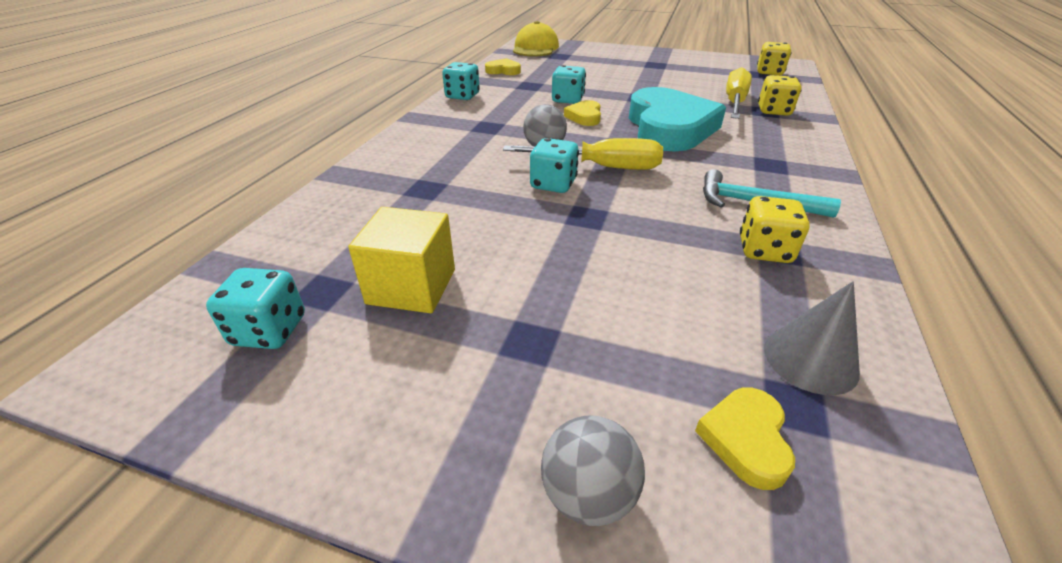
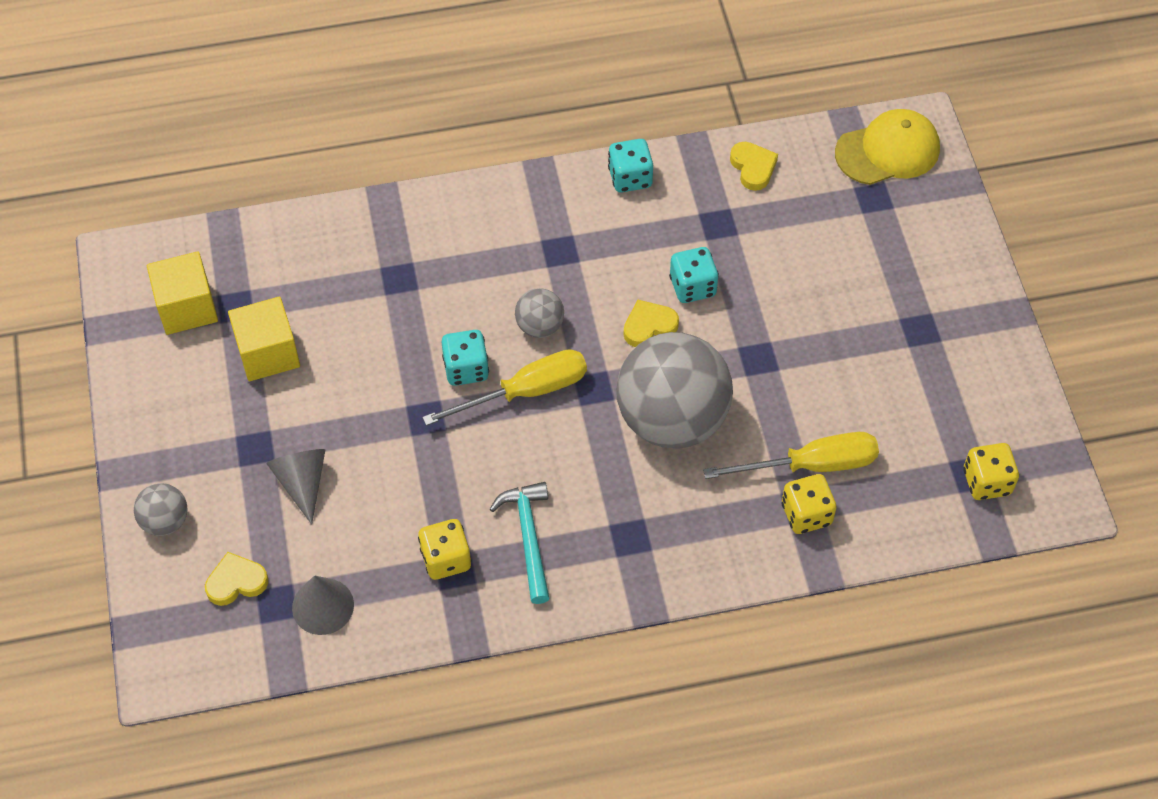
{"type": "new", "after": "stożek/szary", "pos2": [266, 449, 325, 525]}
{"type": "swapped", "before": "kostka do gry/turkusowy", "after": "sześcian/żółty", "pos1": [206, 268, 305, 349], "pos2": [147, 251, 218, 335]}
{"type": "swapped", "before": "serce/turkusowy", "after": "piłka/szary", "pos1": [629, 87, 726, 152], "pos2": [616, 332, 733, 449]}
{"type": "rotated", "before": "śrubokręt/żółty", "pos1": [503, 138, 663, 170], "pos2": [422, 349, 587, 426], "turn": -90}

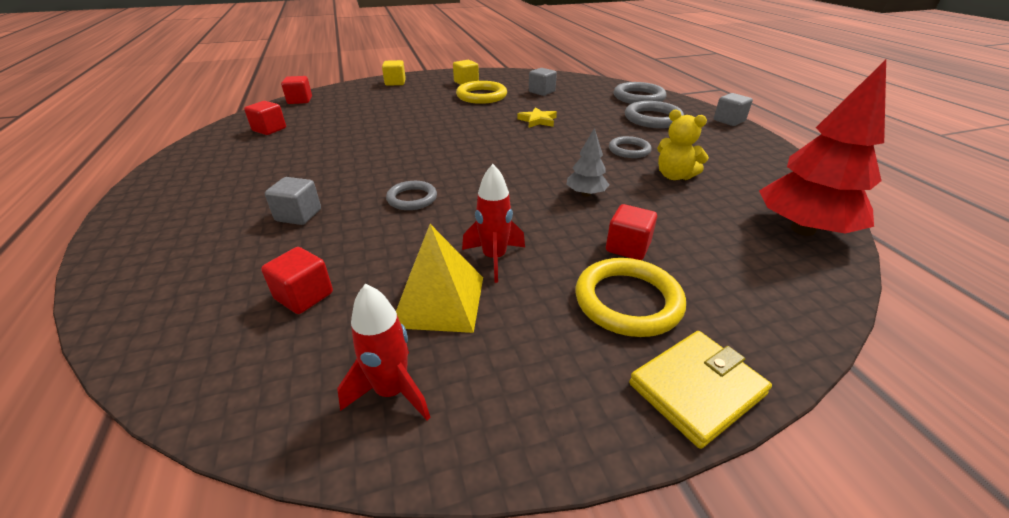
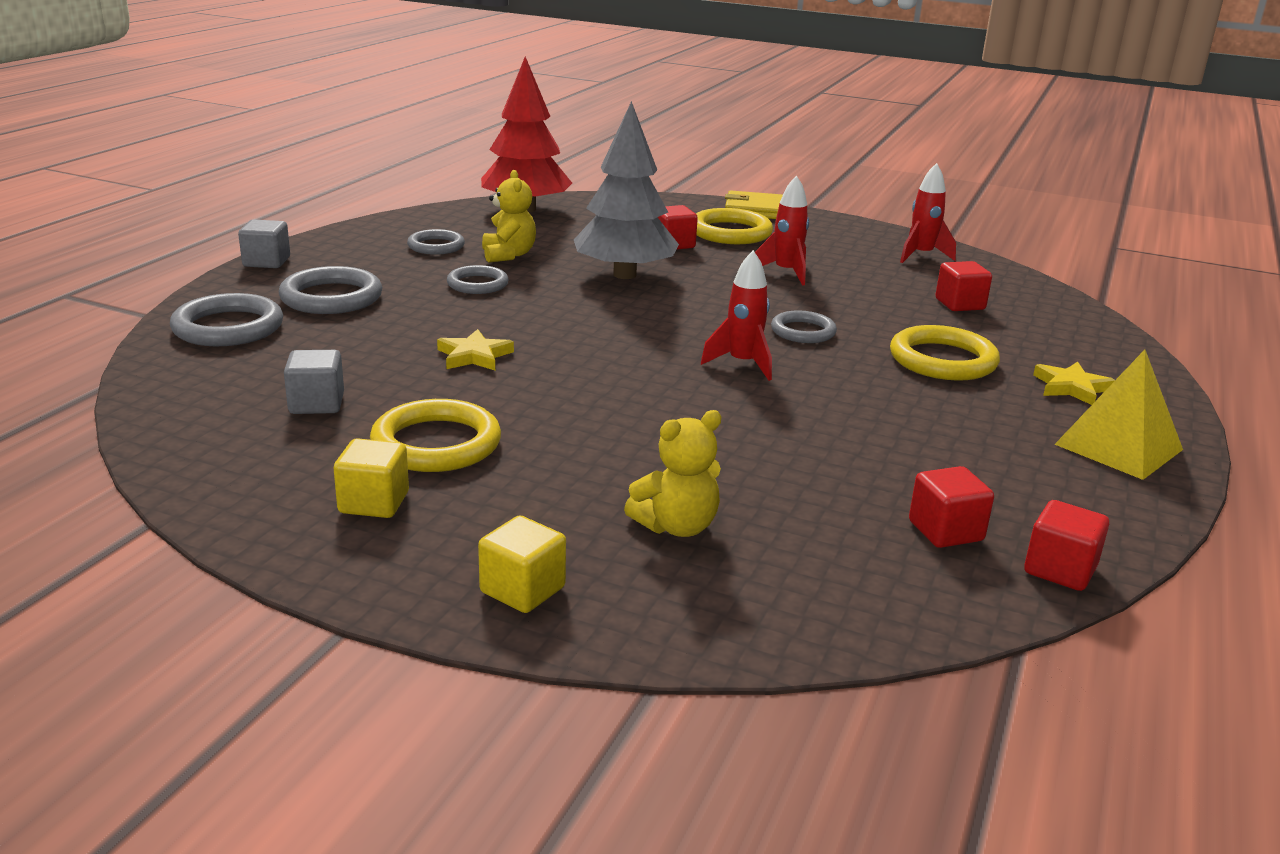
{"type": "new", "after": "pierścień/szary", "pos2": [407, 229, 465, 255]}
{"type": "new", "after": "miś/żółty", "pos2": [624, 410, 721, 537]}
{"type": "new", "after": "rakieta/czerwony", "pos2": [701, 250, 772, 381]}
{"type": "new", "after": "gwiazda/żółty", "pos2": [1033, 362, 1115, 405]}
{"type": "shifted", "before": "sześcian/czerwony", "pos1": [281, 76, 312, 104], "pos2": [1024, 500, 1109, 591]}
{"type": "shifted", "before": "piramida/żółty", "pos1": [396, 224, 483, 333], "pos2": [1055, 350, 1183, 480]}
{"type": "swapped", "before": "sześcian/szary", "after": "pierścień/żółty", "pos1": [265, 177, 321, 225], "pos2": [890, 325, 1000, 380]}
{"type": "scaled", "before": "drzewko/szary", "pos1": [566, 128, 609, 197], "pos2": [574, 101, 679, 279], "scale": 2.08}

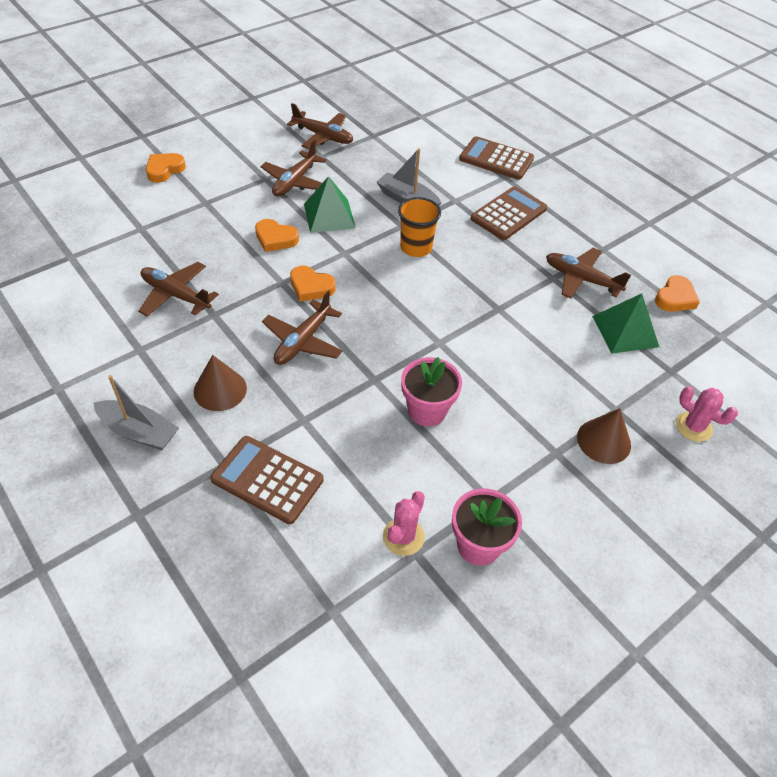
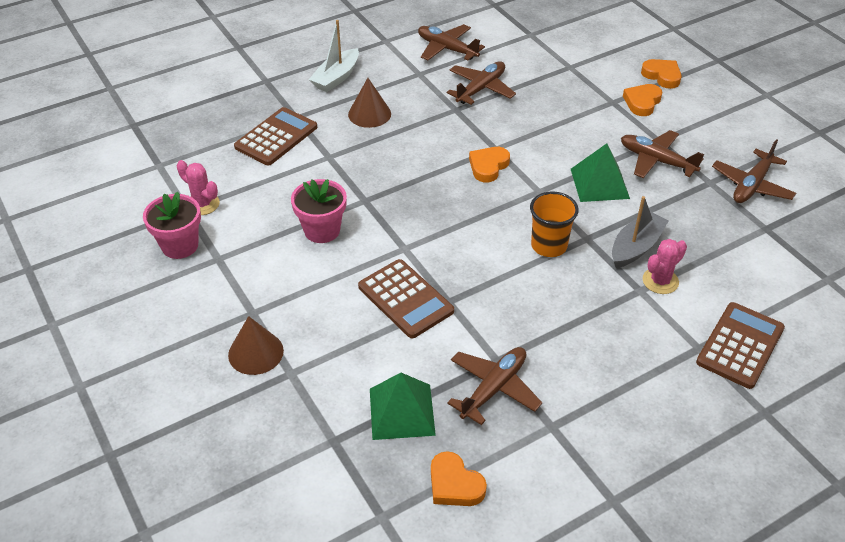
{"type": "shifted", "before": "serce/pomarańczowy", "pos1": [255, 219, 299, 252], "pos2": [623, 84, 662, 116]}
{"type": "shifted", "before": "samolot/brązowy", "pos1": [262, 291, 343, 365], "pos2": [418, 24, 485, 61]}
{"type": "shifted", "before": "kalkulator/brązowy", "pos1": [471, 186, 547, 240], "pos2": [358, 259, 454, 338]}
{"type": "shifted", "before": "kaktus/różowy", "pos1": [675, 386, 738, 442], "pos2": [643, 239, 687, 294]}
{"type": "repainted", "before": "łódka/szary", "after": "łódka/biały", "pos1": [93, 375, 179, 450], "pos2": [309, 20, 359, 92]}

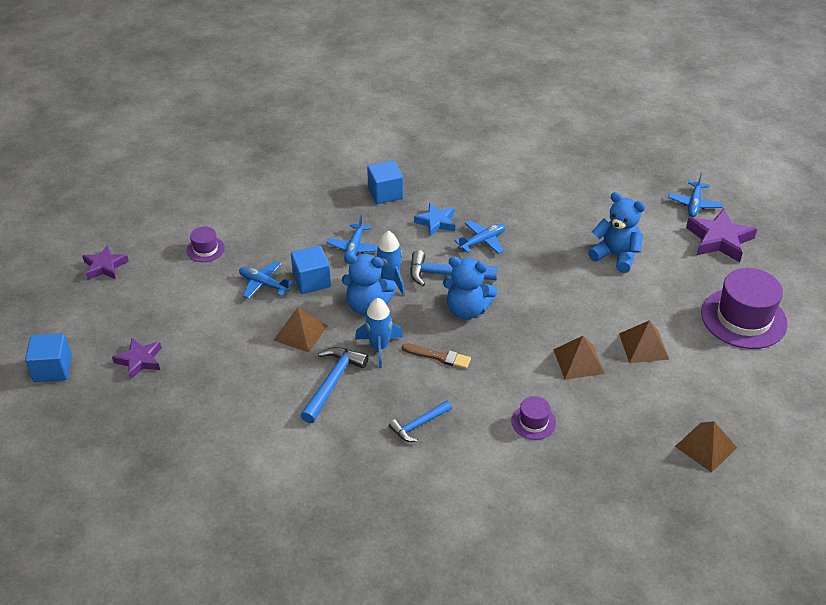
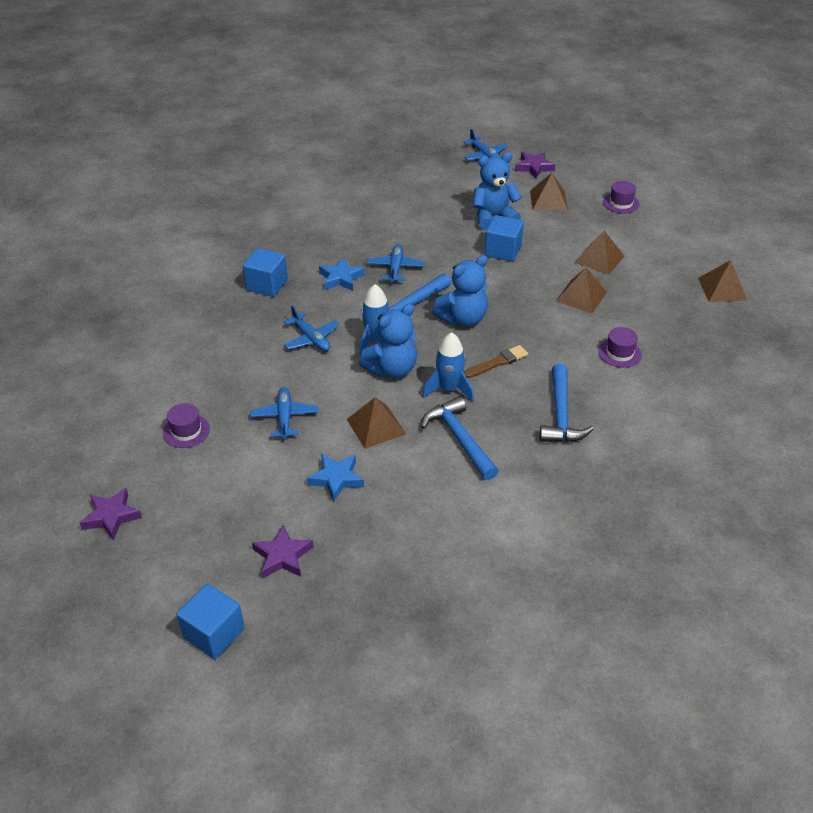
{"type": "new", "after": "gwiazda/niebieski", "pos2": [307, 454, 364, 501]}
{"type": "new", "after": "piramida/brązowy", "pos2": [530, 173, 568, 210]}
{"type": "shifted", "before": "sześcian/niebieski", "pos1": [291, 245, 331, 294], "pos2": [485, 215, 524, 262]}
{"type": "rotated", "before": "samolot/niebieski", "pos1": [239, 261, 294, 299], "pos2": [250, 387, 318, 439], "turn": 105}
{"type": "scaled", "before": "młotek/niebieski", "pos1": [389, 400, 452, 442], "pos2": [540, 364, 594, 442], "scale": 1.53}
{"type": "scaled", "before": "gwiazda/fioletowy", "pos1": [686, 208, 757, 262], "pos2": [515, 152, 556, 178], "scale": 0.65}
{"type": "scaled", "before": "kapelusz/fioletowy", "pos1": [701, 268, 788, 349], "pos2": [603, 181, 640, 214], "scale": 0.48}

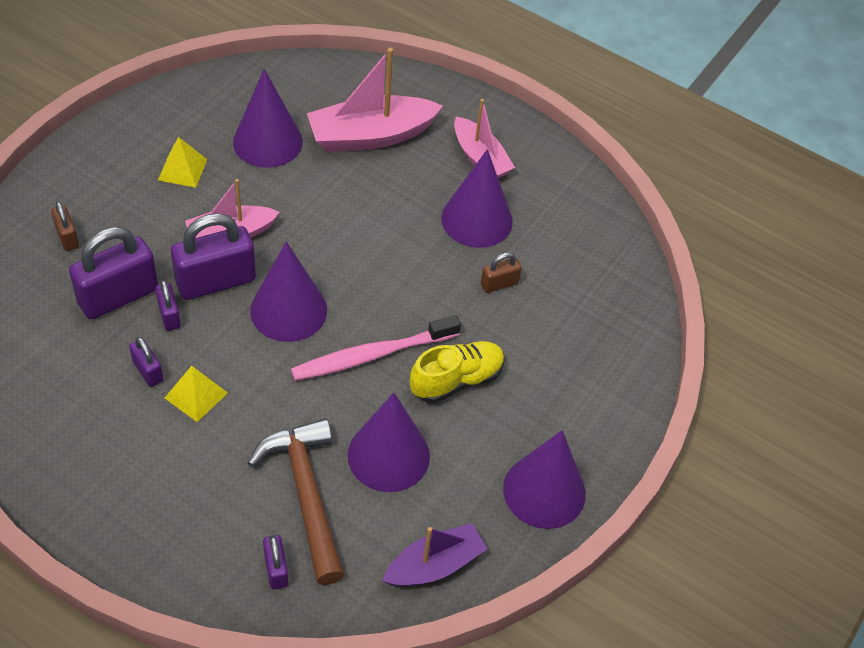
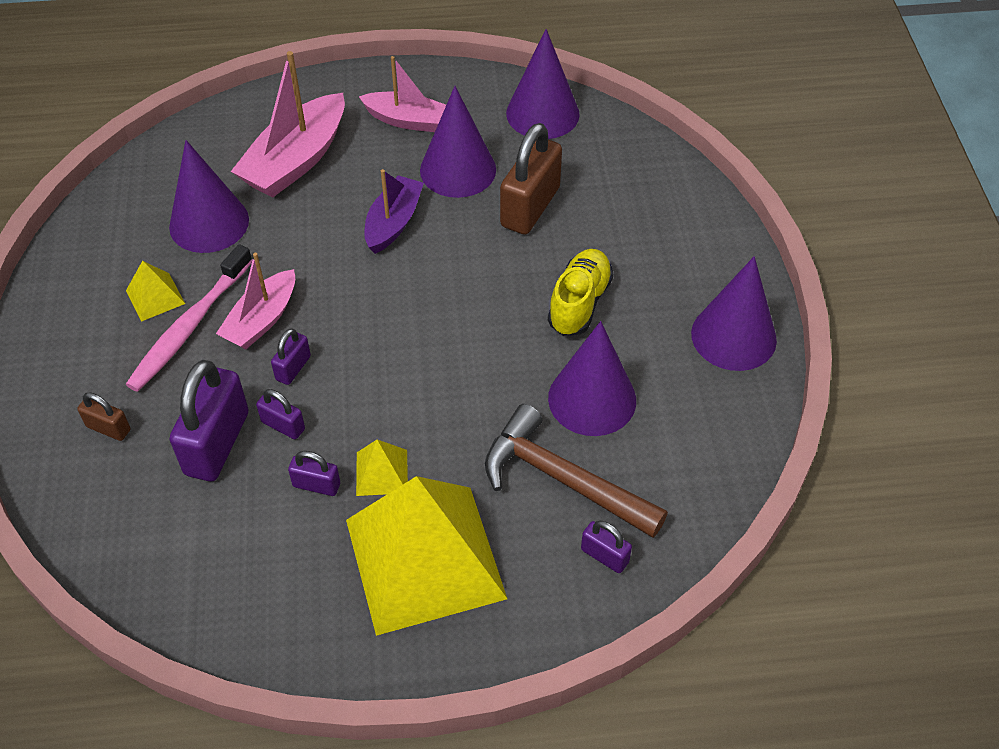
{"type": "new", "after": "piramida/żółty", "pos2": [346, 476, 507, 636]}
{"type": "shifted", "before": "stożek/fioletowy", "pos1": [250, 241, 327, 342], "pos2": [506, 29, 580, 139]}
{"type": "shifted", "before": "szczoteczka do zębów/różowy", "pos1": [291, 315, 461, 381], "pos2": [125, 244, 252, 392]}
{"type": "shifted", "before": "łódka/fioletowy", "pos1": [382, 523, 488, 587], "pos2": [364, 169, 424, 254]}
{"type": "scaled", "before": "kłódka/fioletowy", "pos1": [171, 213, 256, 300], "pos2": [271, 328, 311, 385], "scale": 0.49}
{"type": "scaled", "before": "kłódka/brązowy", "pos1": [481, 252, 522, 293], "pos2": [500, 123, 562, 235], "scale": 2.03}

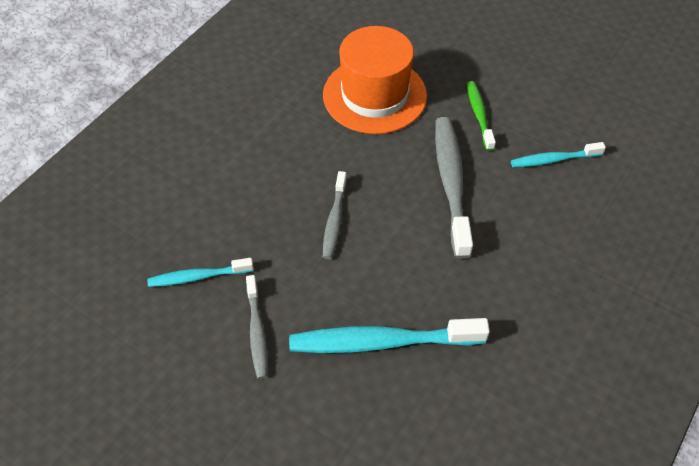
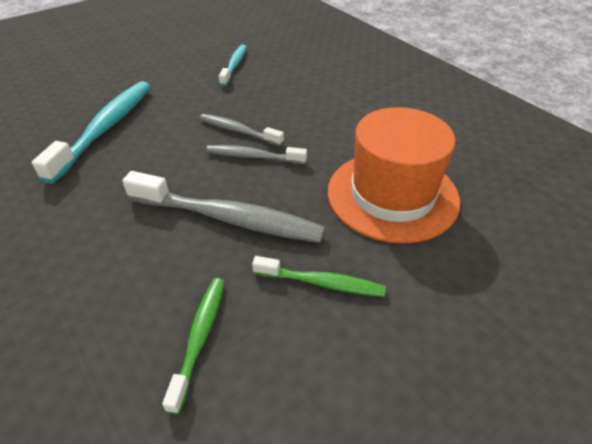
{"type": "shifted", "before": "szczoteczka do zębów/szary", "pos1": [246, 275, 268, 379], "pos2": [206, 145, 307, 164]}
{"type": "repainted", "before": "szczoteczka do zębów/turkusowy", "after": "szczoteczka do zębów/zielony", "pos1": [511, 142, 606, 168], "pos2": [162, 278, 225, 414]}

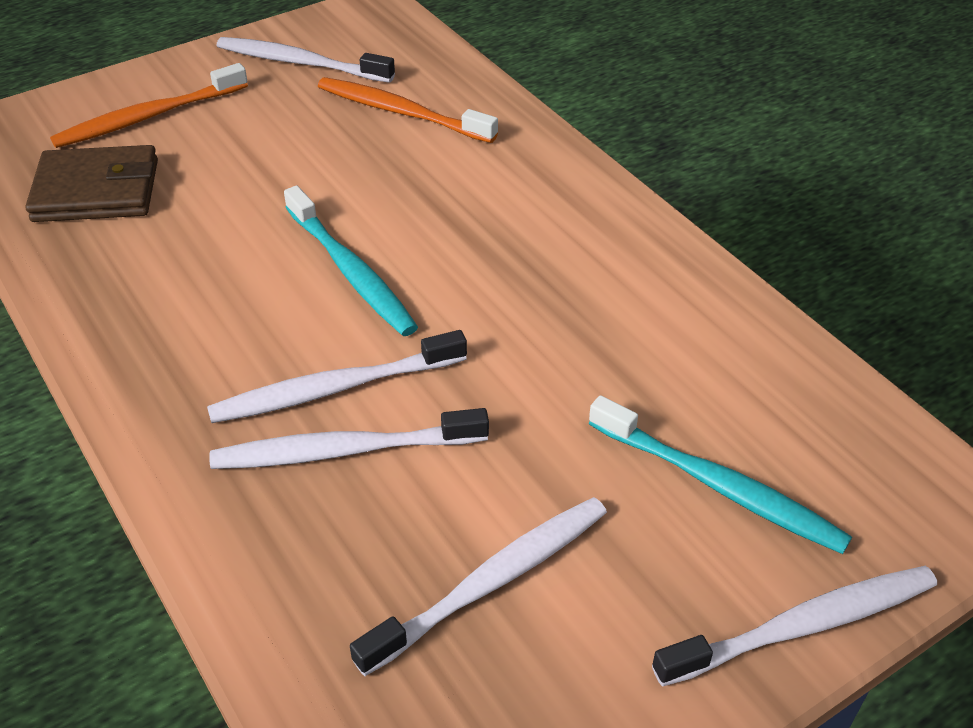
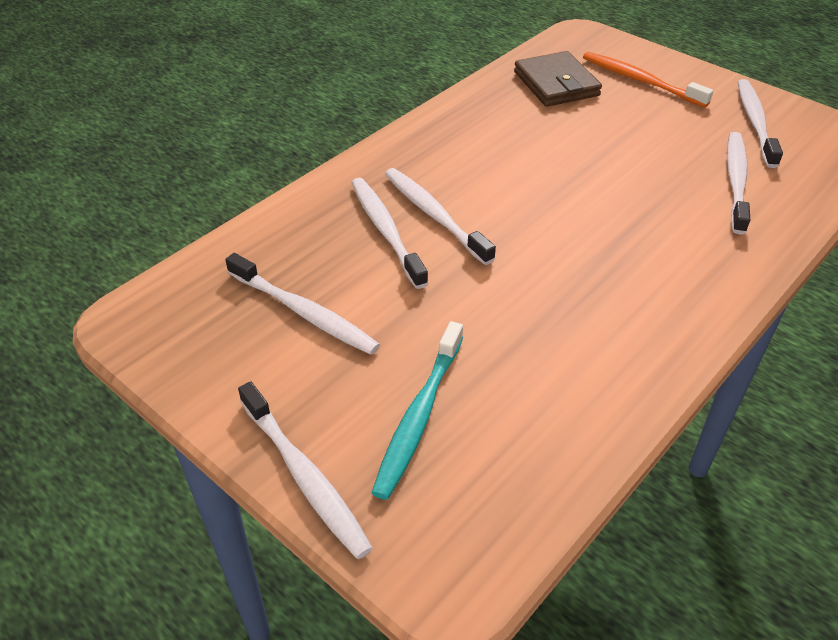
{"type": "gone", "before": "szczoteczka do zębów/turkusowy", "pos1": [284, 186, 418, 336]}
{"type": "repainted", "before": "szczoteczka do zębów/pomarańczowy", "after": "szczoteczka do zębów/biały", "pos1": [318, 77, 498, 143], "pos2": [727, 132, 750, 235]}

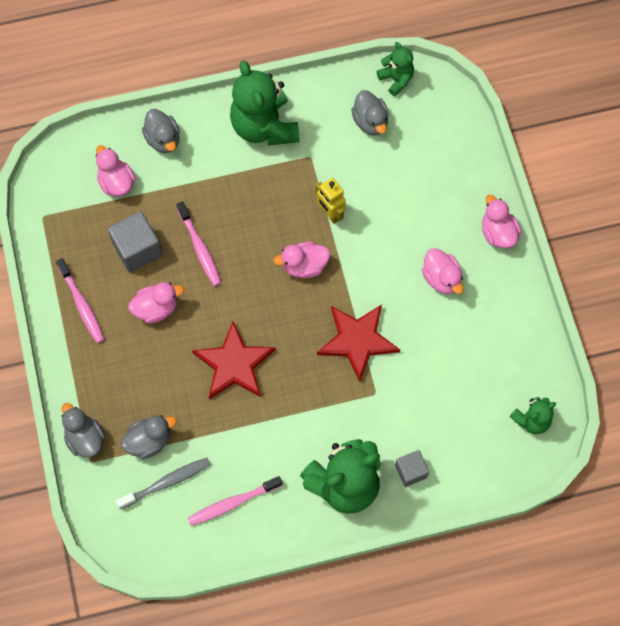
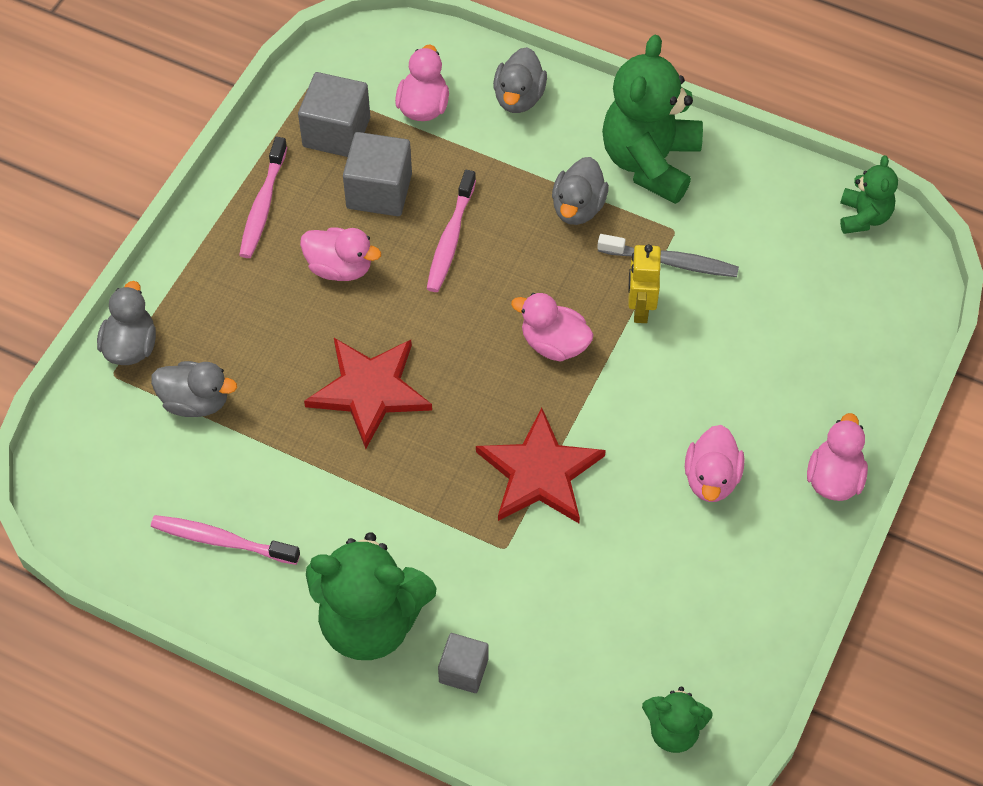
{"type": "new", "after": "sześcian/szary", "pos2": [298, 72, 370, 157]}
{"type": "shifted", "before": "szczoteczka do zębów/szary", "pos1": [116, 458, 211, 509], "pos2": [597, 234, 739, 277]}
{"type": "shifted", "before": "kaczka/szary", "pos1": [351, 90, 389, 135], "pos2": [552, 157, 609, 225]}

